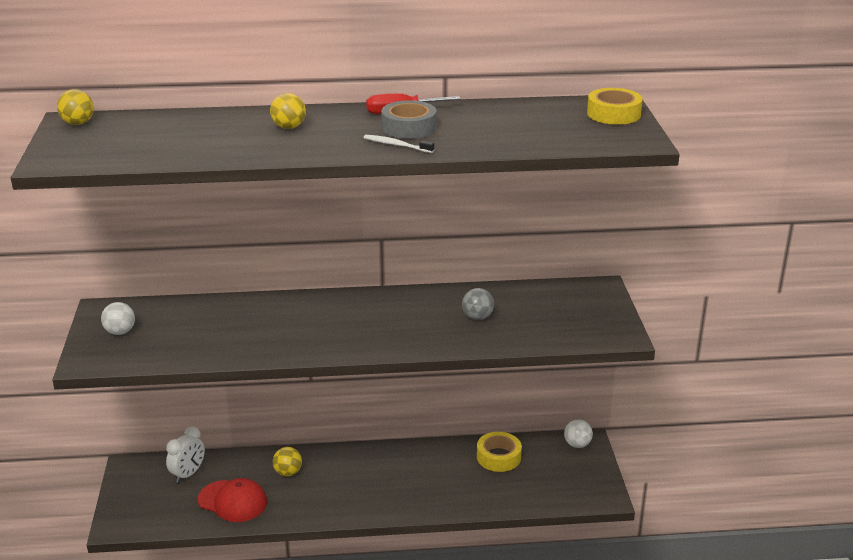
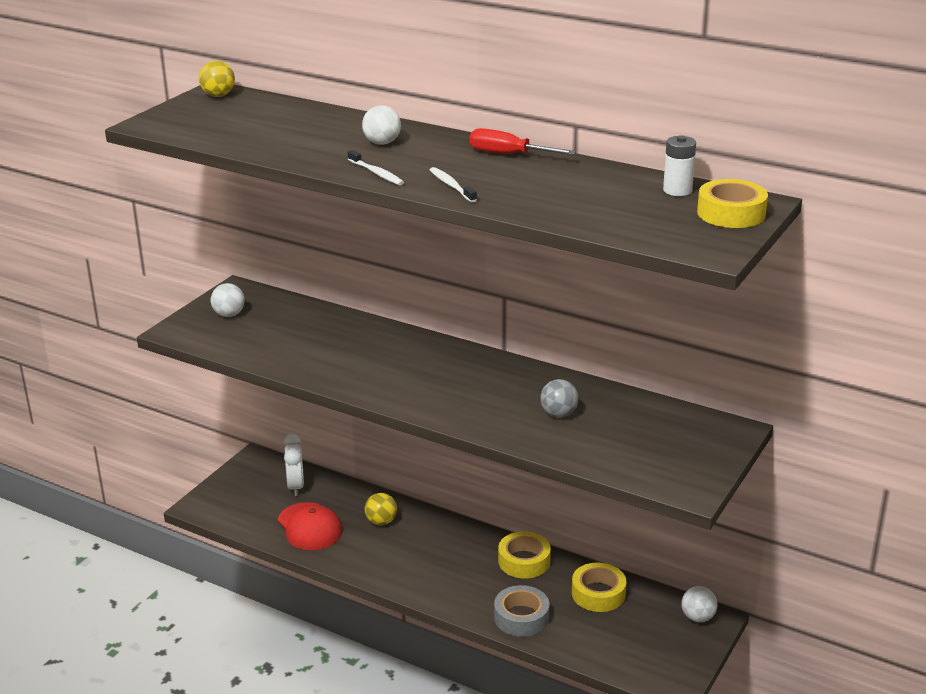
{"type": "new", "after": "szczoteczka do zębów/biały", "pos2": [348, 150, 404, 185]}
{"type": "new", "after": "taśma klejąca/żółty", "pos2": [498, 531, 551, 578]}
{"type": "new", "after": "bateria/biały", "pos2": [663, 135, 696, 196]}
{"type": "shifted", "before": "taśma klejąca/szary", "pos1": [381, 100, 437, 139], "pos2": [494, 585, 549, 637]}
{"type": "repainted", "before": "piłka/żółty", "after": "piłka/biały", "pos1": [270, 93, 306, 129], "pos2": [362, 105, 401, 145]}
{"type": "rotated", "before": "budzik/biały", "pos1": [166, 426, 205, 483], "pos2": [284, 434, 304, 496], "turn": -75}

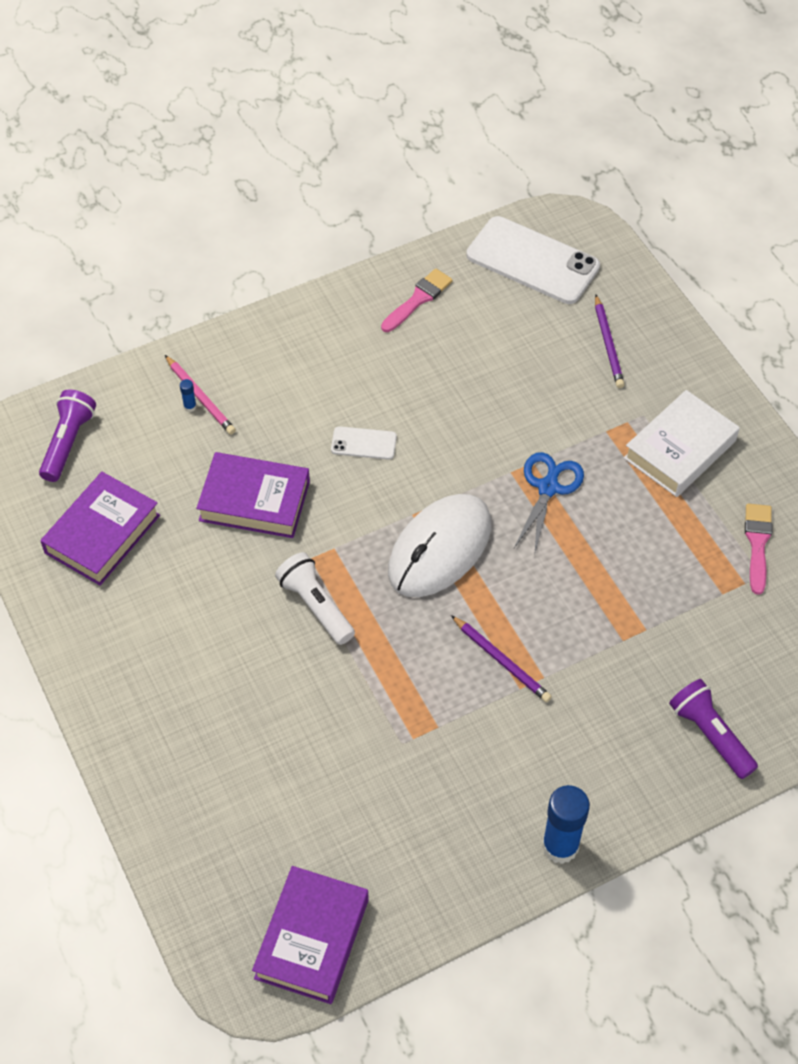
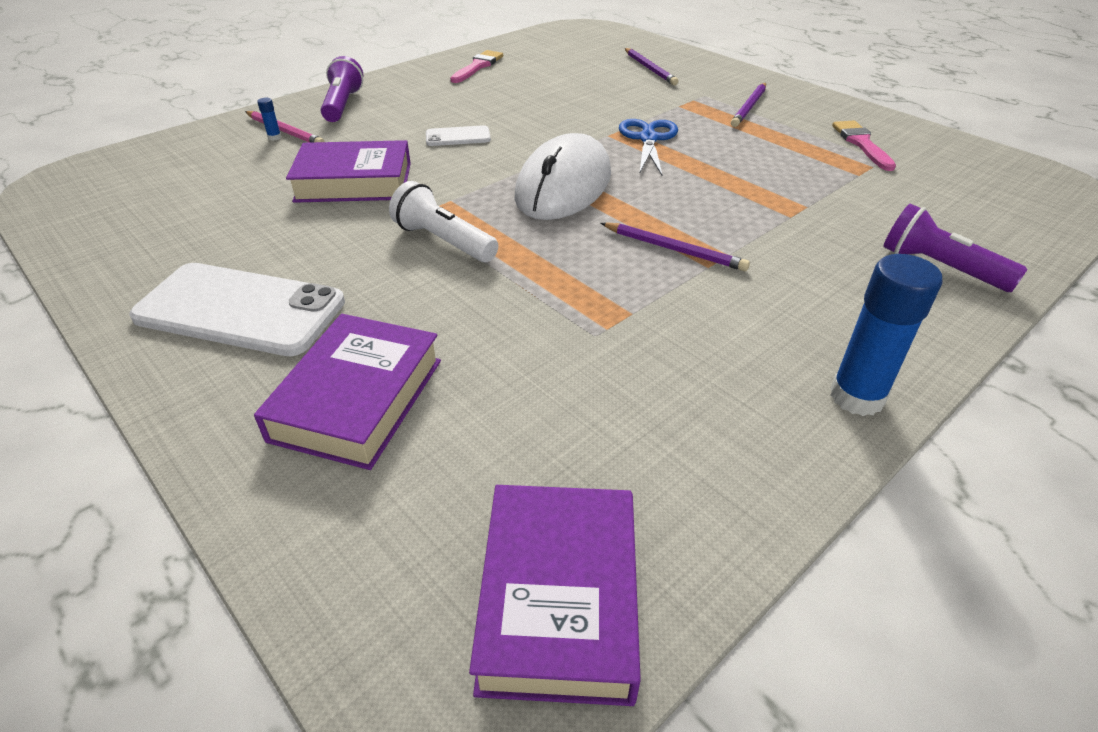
{"type": "shifted", "before": "latarka/fioletowy", "pos1": [39, 390, 96, 482], "pos2": [321, 56, 363, 122]}
{"type": "shifted", "before": "książka/fioletowy", "pos1": [40, 472, 160, 586], "pos2": [254, 314, 441, 470]}
{"type": "shifted", "before": "telefon/biały", "pos1": [466, 216, 600, 304], "pos2": [129, 263, 345, 356]}
{"type": "swapped", "before": "książka/biały", "after": "ołówek/fioletowy", "pos1": [624, 390, 740, 497], "pos2": [731, 83, 766, 127]}

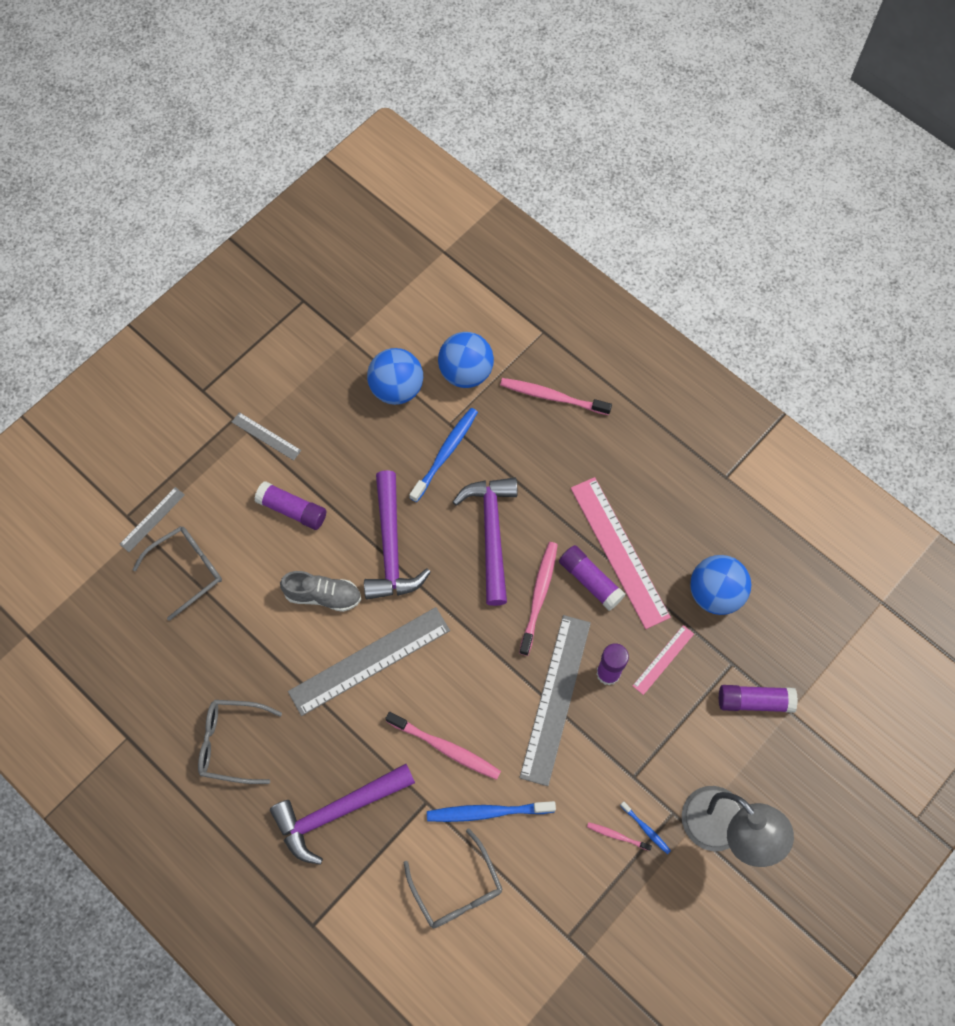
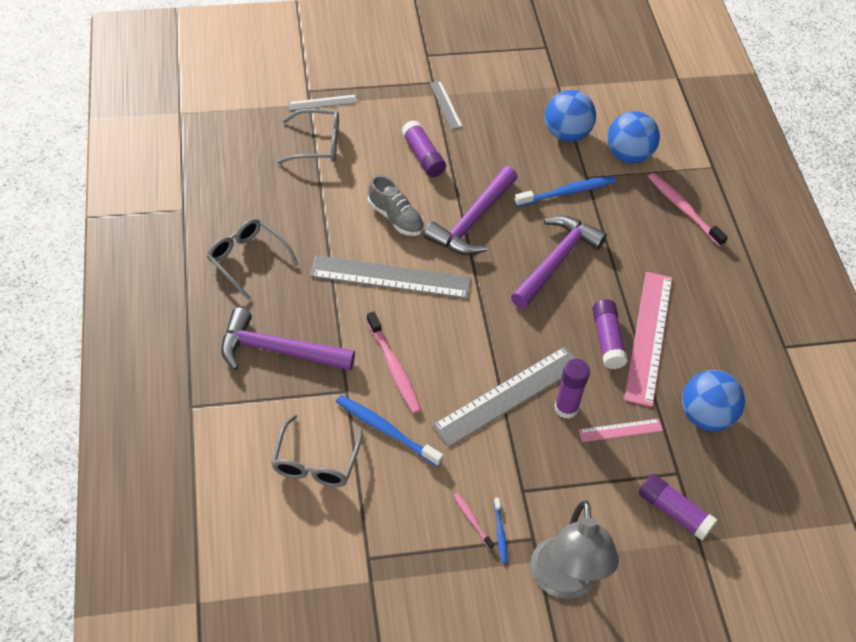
{"type": "gone", "before": "szczoteczka do zębów/różowy", "pos1": [519, 542, 558, 656]}

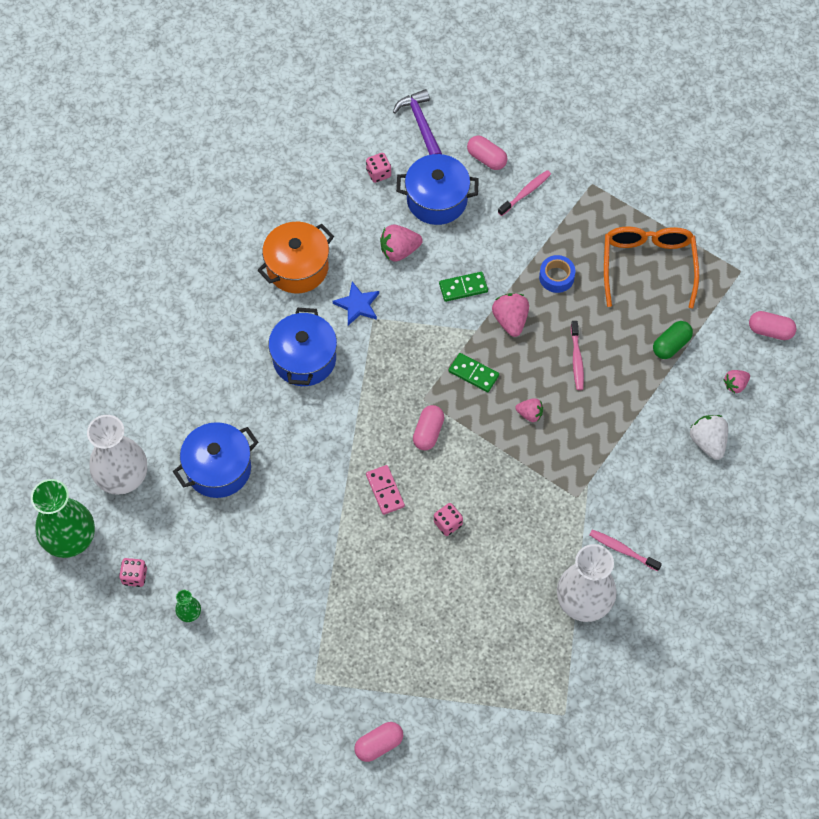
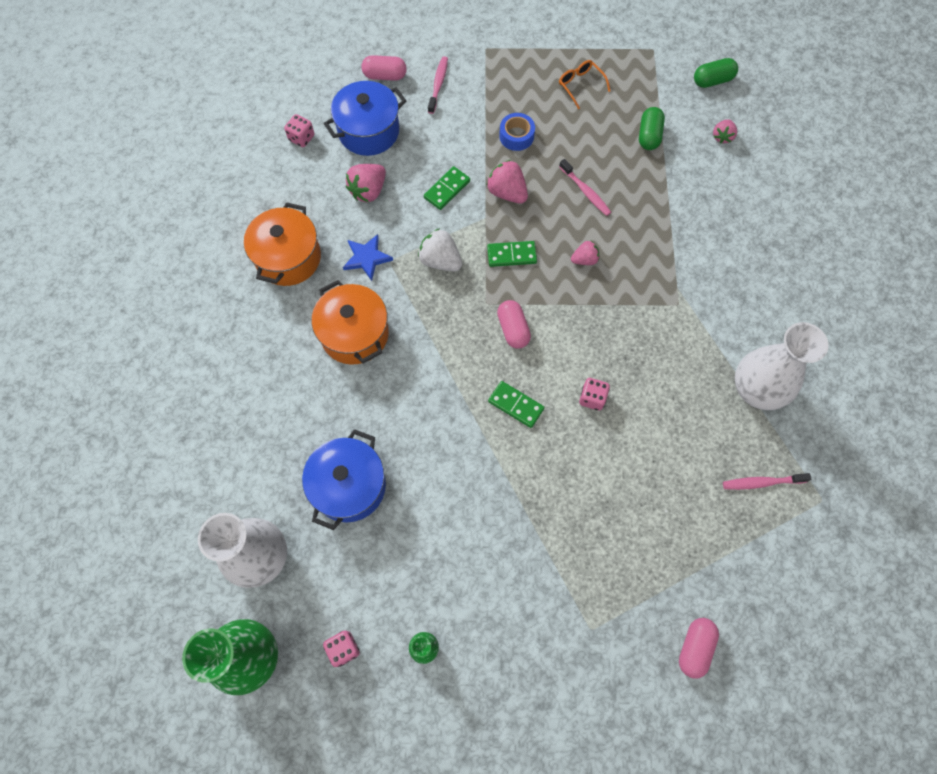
{"type": "gone", "before": "młotek/fioletowy", "pos1": [393, 89, 443, 155]}
{"type": "shifted", "before": "szczoteczka do zębów/różowy", "pos1": [589, 529, 662, 571], "pos2": [723, 473, 811, 490]}
{"type": "shifted", "before": "truskawka/biały", "pos1": [690, 415, 728, 460], "pos2": [418, 228, 462, 272]}
{"type": "repainted", "before": "garnek/niebieski", "after": "garnek/pomarańczowy", "pos1": [269, 308, 337, 386], "pos2": [312, 280, 389, 364]}
{"type": "repainted", "before": "kostka domina/różowy", "after": "kostka domina/zielony", "pos1": [366, 465, 405, 515], "pos2": [488, 381, 545, 428]}
{"type": "repainted", "before": "kapsułka/różowy", "after": "kapsułka/zielony", "pos1": [749, 311, 797, 340], "pos2": [694, 58, 738, 88]}
{"type": "scaled", "before": "okulary/pomarańczowy", "pos1": [604, 226, 699, 309], "pos2": [559, 60, 610, 109], "scale": 0.49}

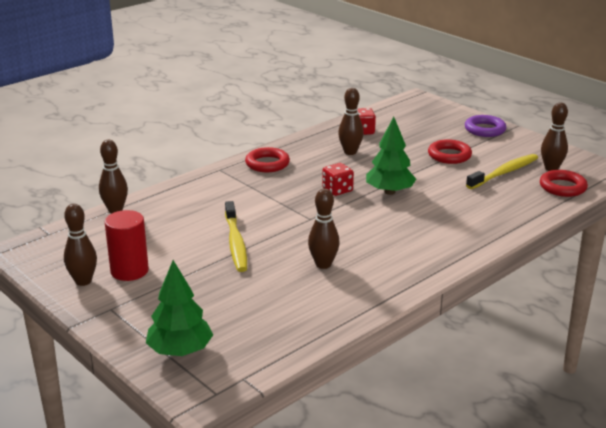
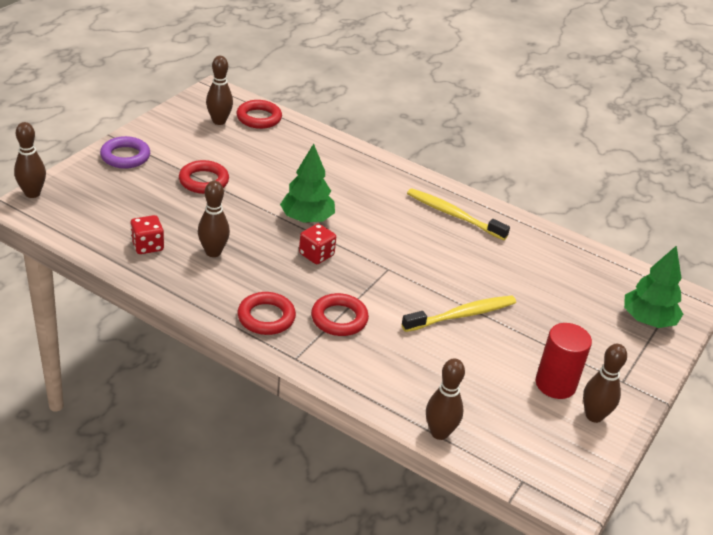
{"type": "new", "after": "pierścień/czerwony", "pos2": [311, 293, 369, 336]}
{"type": "shifted", "before": "kręgiel/brązowy", "pos1": [308, 189, 340, 269], "pos2": [14, 122, 46, 198]}
{"type": "shifted", "before": "szczoteczka do zębów/żółty", "pos1": [466, 154, 538, 189], "pos2": [407, 188, 510, 240]}

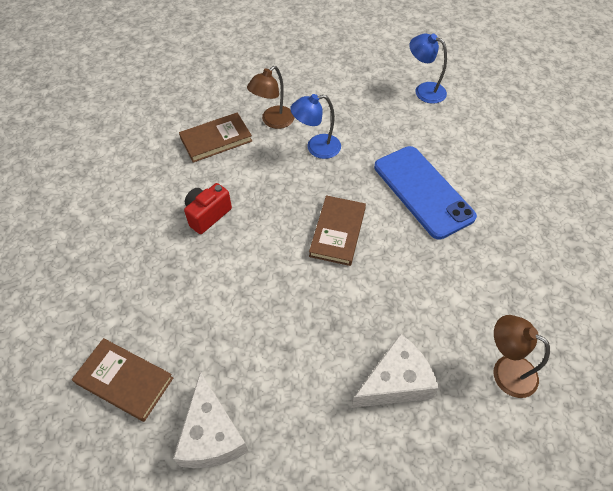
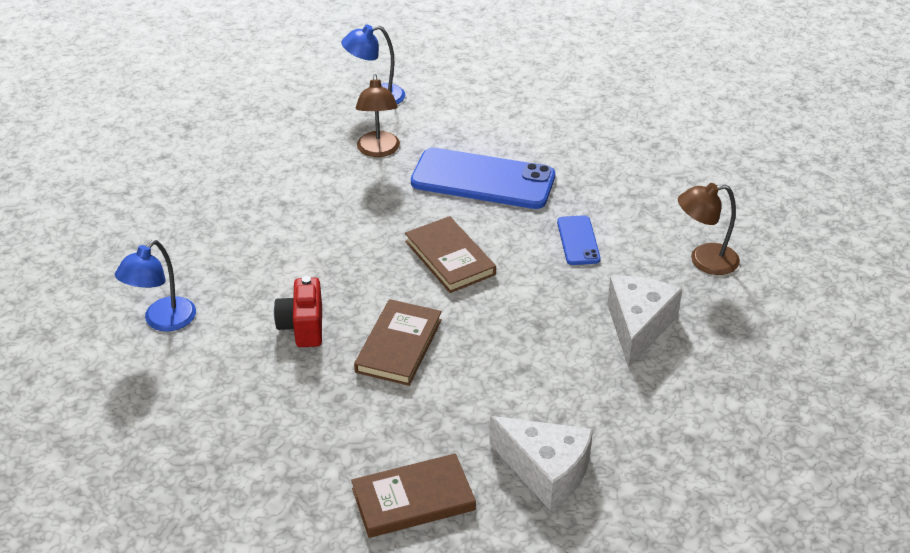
{"type": "new", "after": "telefon/niebieski", "pos2": [557, 215, 601, 265]}
{"type": "shifted", "before": "książka/brązowy", "pos1": [179, 112, 252, 163], "pos2": [354, 299, 442, 386]}
{"type": "shifted", "before": "lampka/brązowy", "pos1": [247, 66, 295, 129], "pos2": [356, 74, 400, 157]}
{"type": "shifted", "before": "lampka/niebieski", "pos1": [290, 94, 341, 159], "pos2": [115, 240, 196, 332]}

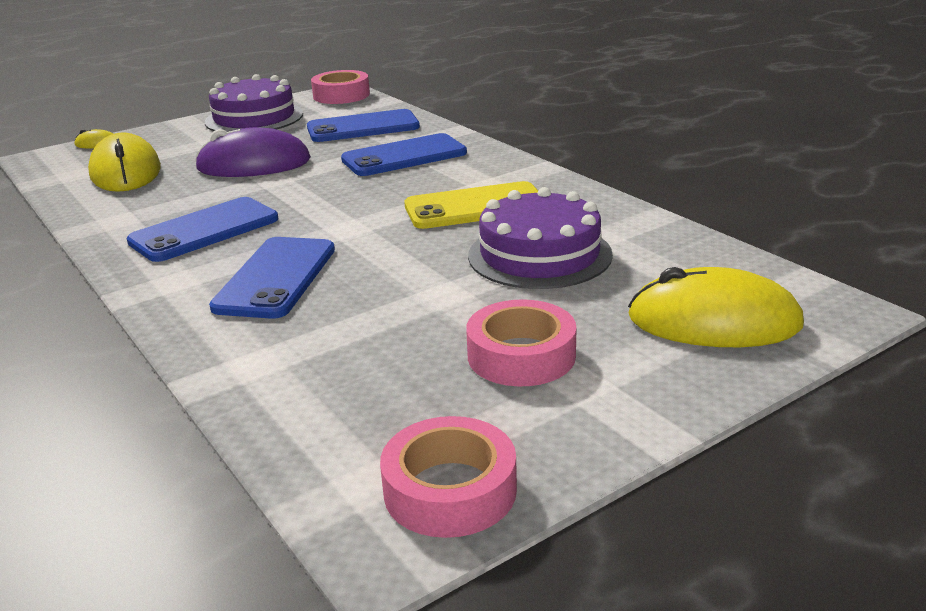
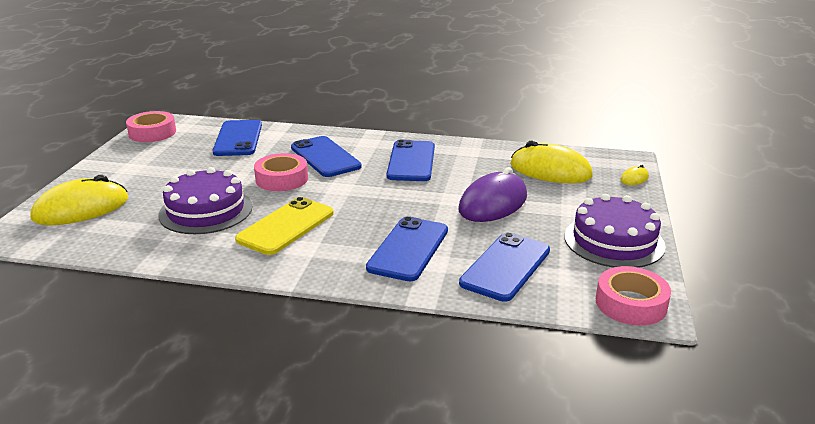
{"type": "new", "after": "telefon/niebieski", "pos2": [213, 120, 262, 156]}
{"type": "shifted", "before": "taśma klejąca/różowy", "pos1": [466, 299, 577, 386], "pos2": [254, 153, 308, 191]}

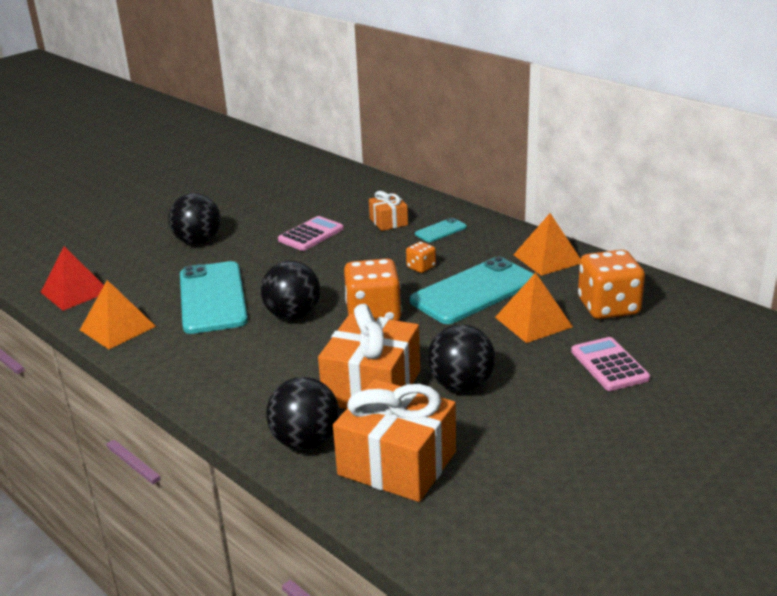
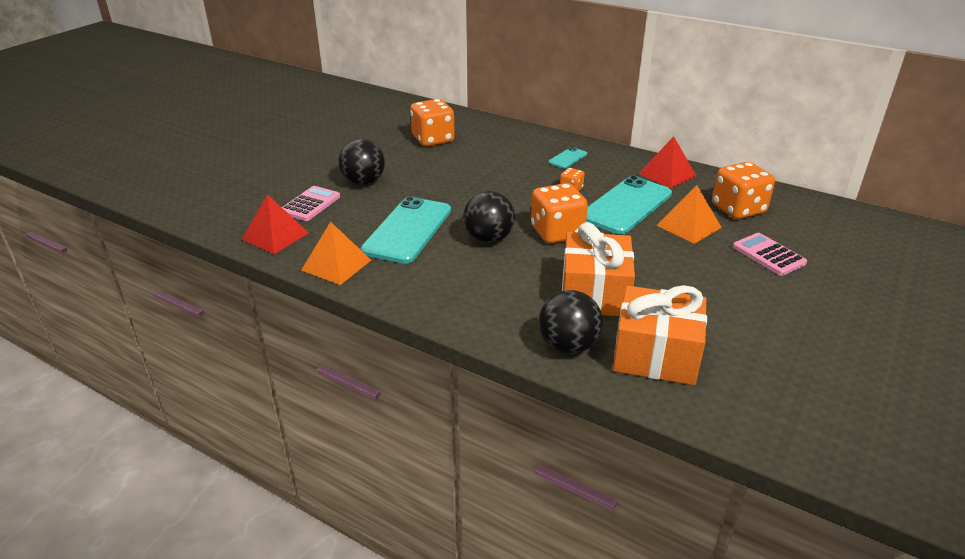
{"type": "gone", "before": "prezent/pomarańczowy", "pos1": [369, 191, 408, 231]}
{"type": "gone", "before": "piłka/czarny", "pos1": [427, 324, 495, 392]}
{"type": "new", "after": "kostka do gry/pomarańczowy", "pos2": [410, 99, 455, 147]}
{"type": "shifted", "before": "kalkulator/różowy", "pos1": [278, 216, 344, 251], "pos2": [282, 186, 340, 221]}
{"type": "repainted", "before": "piramida/pomarańczowy", "after": "piramida/czerwony", "pos1": [514, 213, 580, 276], "pos2": [638, 136, 696, 189]}
{"type": "rotated", "before": "telefon/turkusowy", "pos1": [180, 261, 248, 334], "pos2": [361, 196, 451, 264], "turn": 45}

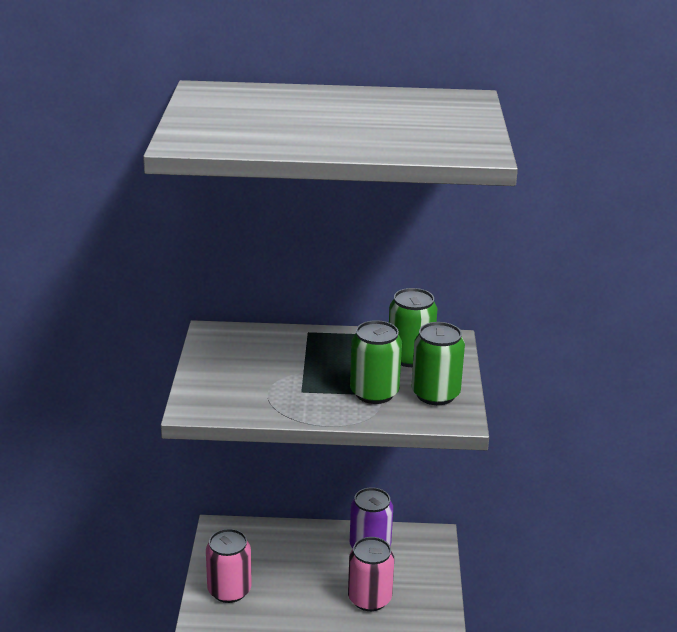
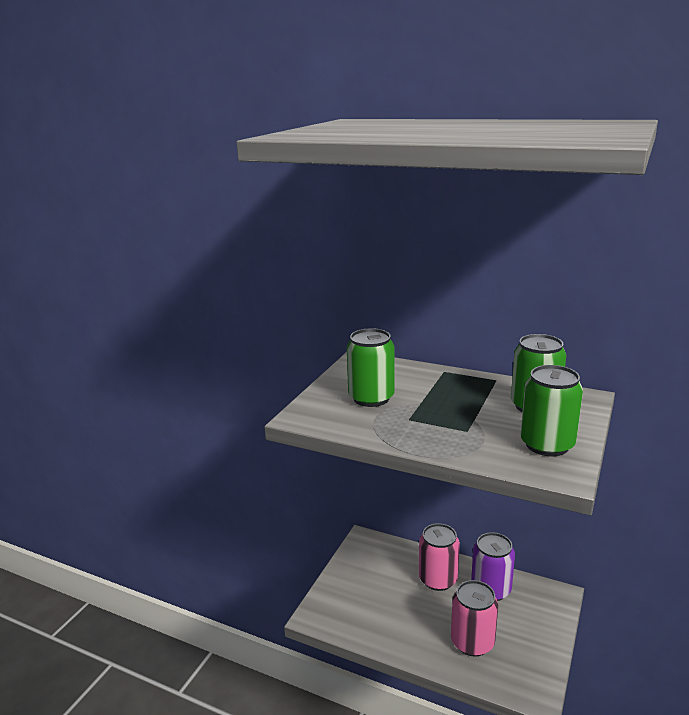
{"type": "shifted", "before": "puszka/różowy", "pos1": [206, 529, 252, 603], "pos2": [419, 523, 460, 591]}
{"type": "shifted", "before": "puszka/zielony", "pos1": [350, 320, 402, 404], "pos2": [347, 328, 394, 407]}

